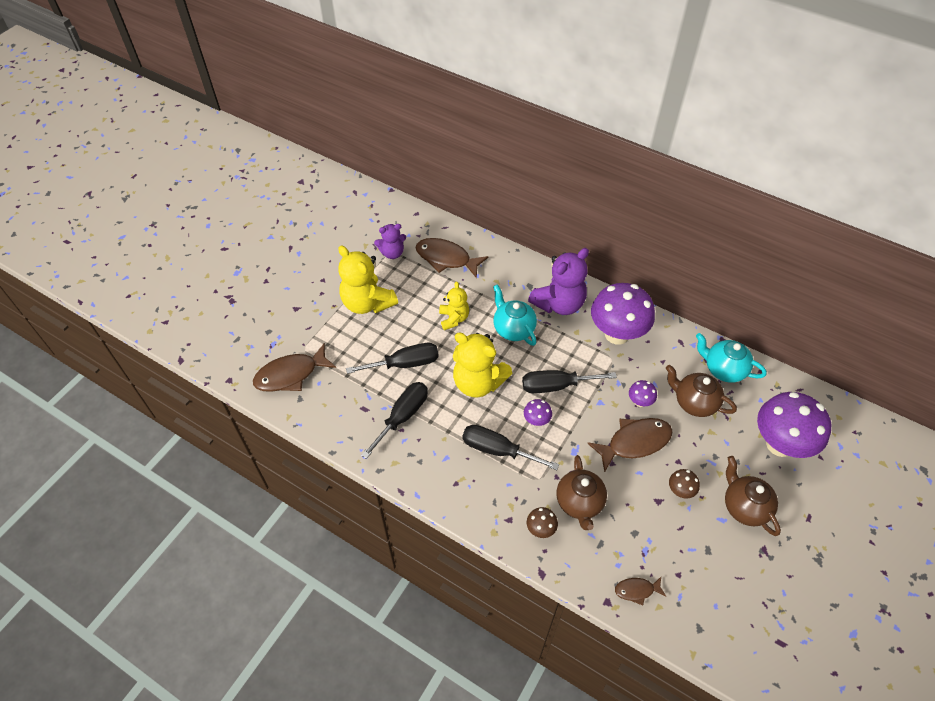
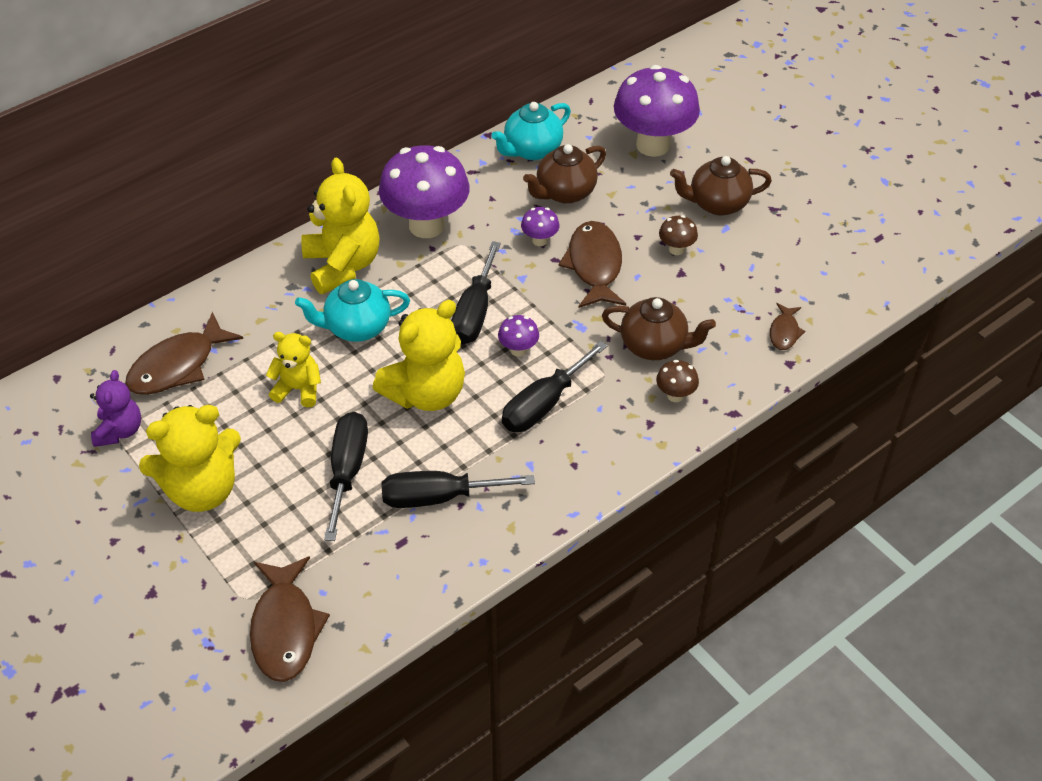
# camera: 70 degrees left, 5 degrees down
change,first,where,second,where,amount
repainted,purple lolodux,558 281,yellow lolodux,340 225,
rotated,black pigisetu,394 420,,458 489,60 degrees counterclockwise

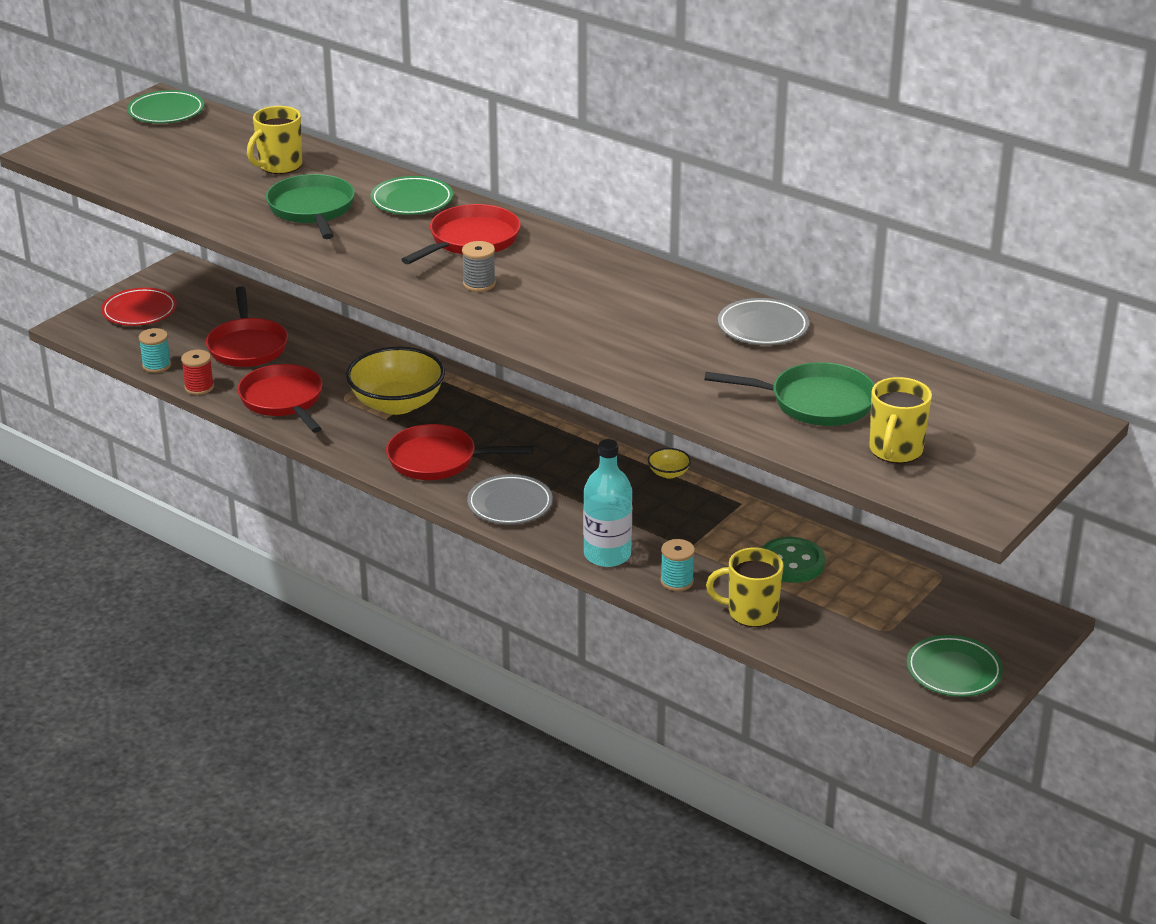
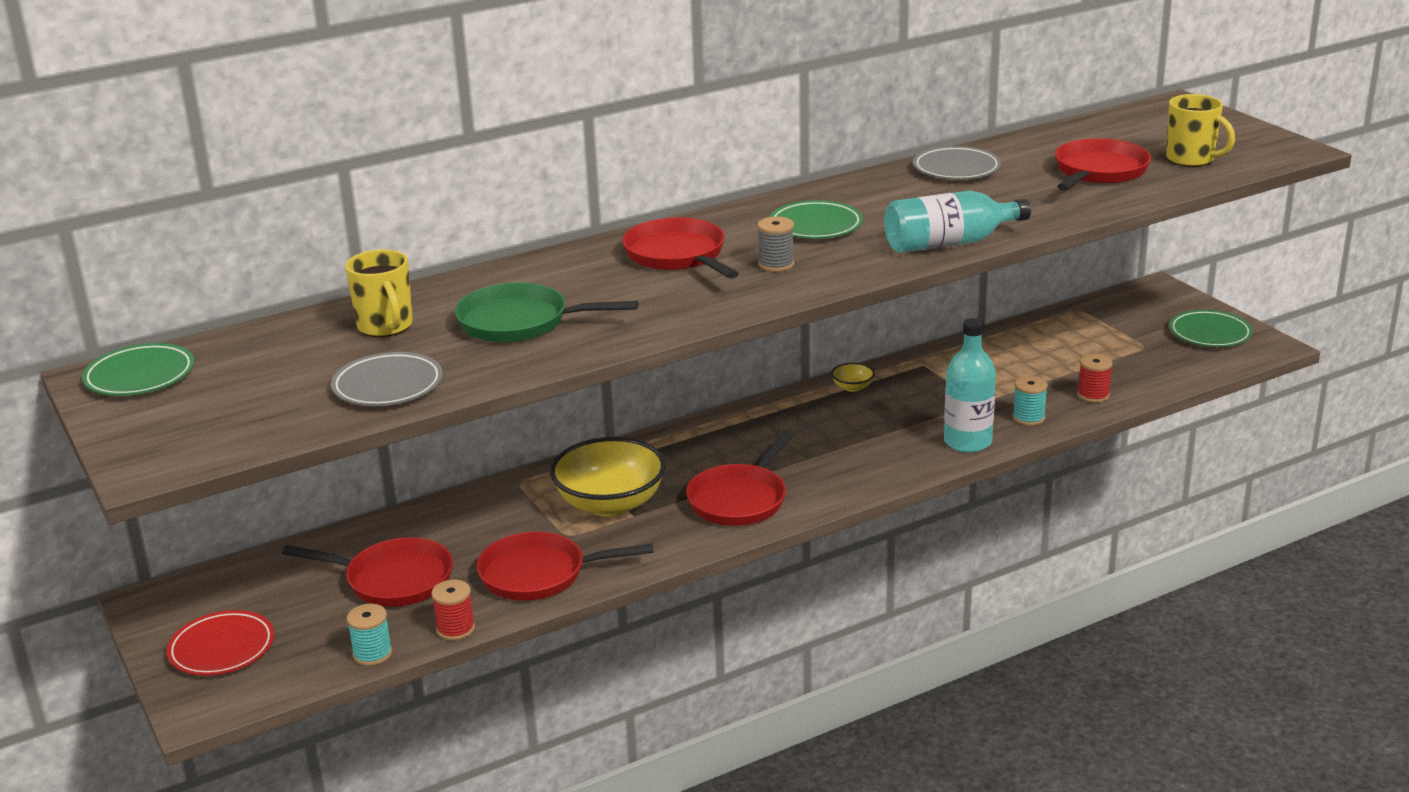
# camera: 65 degrees left, 5 degrees down
change,first,where,second,where,amount
shifted,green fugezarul,411 195,,816 219,
repainted,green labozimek,789 394,red labozimek,1103 164,
shifted,grey fugezarul,510 499,,387 379,
gone,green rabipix,793 560,,,
swapped,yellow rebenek,745 587,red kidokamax,1095 378,
new,,,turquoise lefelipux,957 221,

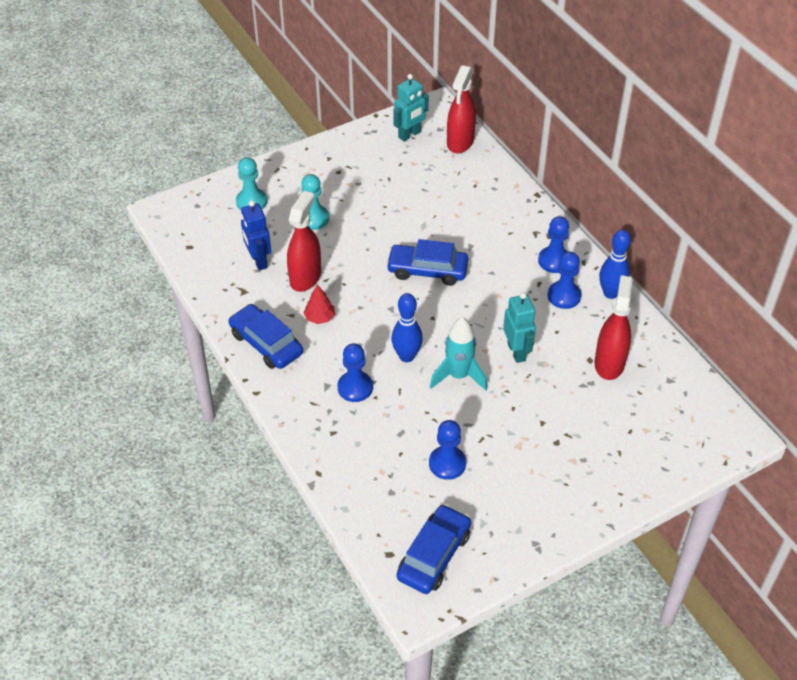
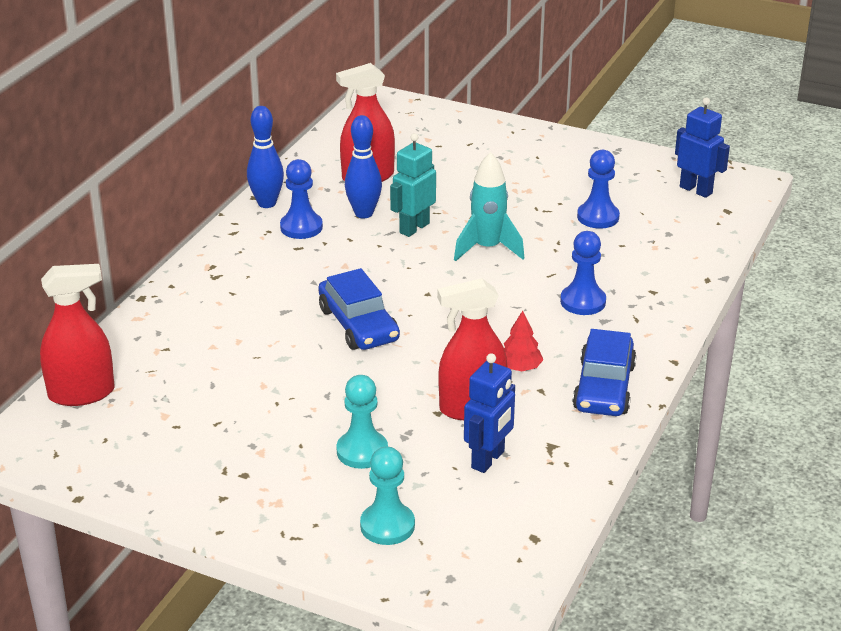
# camera: 125 degrees left, 15 degrees down
change,first,where,second,where,amount
gone,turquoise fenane,411 107,,,
gone,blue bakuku,553 244,,,
shifted,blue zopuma,407 327,,363 166,
swapped,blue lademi,434 549,blue fenane,702 147,

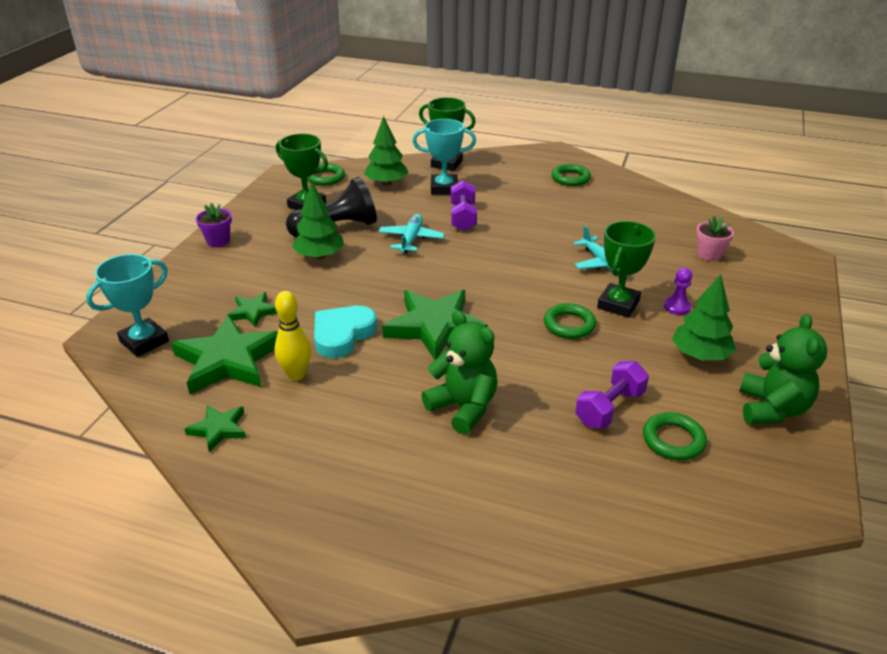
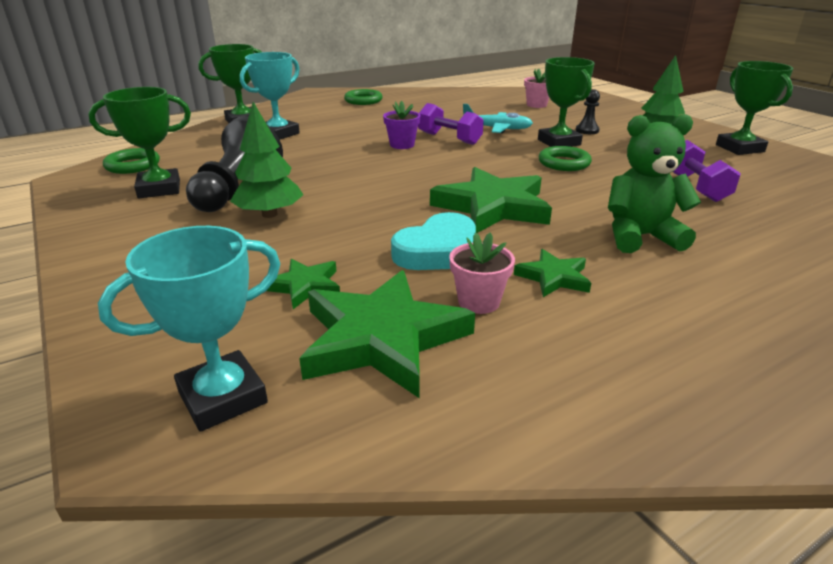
# camera: 50 degrees left, 5 degrees down
change,first,where,second,where,amount
gone,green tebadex,386 151,,,
shifted,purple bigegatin,464 205,,451 124,
shifted,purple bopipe,214 225,,401 125,
gone,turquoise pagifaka,411 233,,,
rotated,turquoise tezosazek,127 305,,189 329,60 degrees clockwise
repainted,purple bakuku,678 291,black bakuku,588 111,
swapped,yellow zopuma,293 336,pink bopipe,482 273,
rotated,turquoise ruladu,345 332,,433 241,120 degrees counterclockwise
swapped,green lolodux,783 369,green tezosazek,754 108,
shifted,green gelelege,215 428,,552 273,
gone,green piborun,675 436,,,

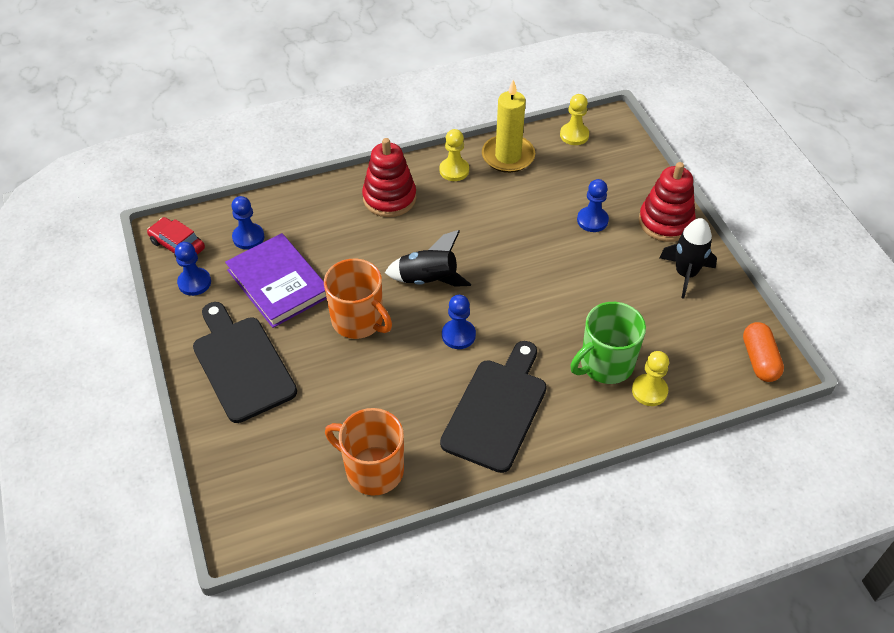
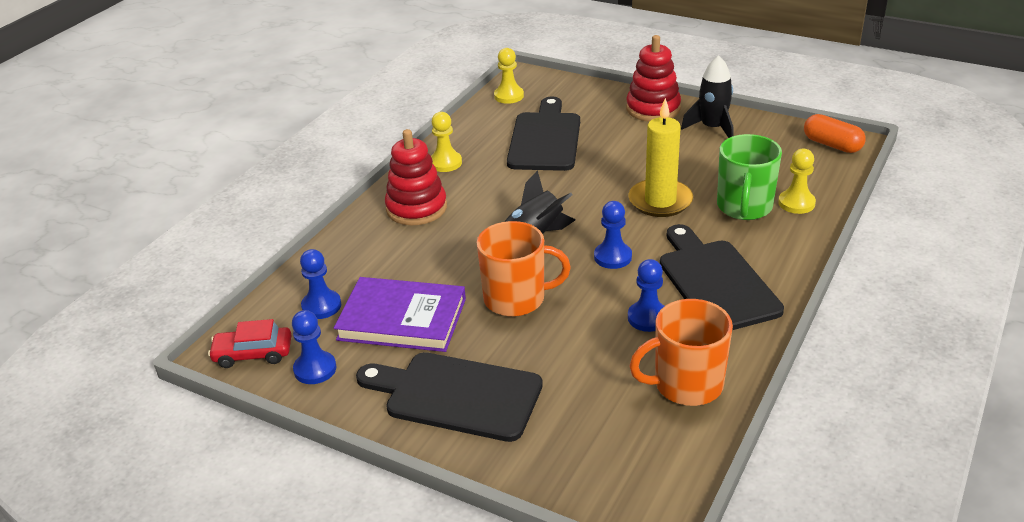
# camera: 40 degrees left, 15 degrees down
change,first,where,second,where,amount
shifted,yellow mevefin,508 126,,661 157,
shifted,blue bakuku,593 205,,646 295,
new,,,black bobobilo,543 134,

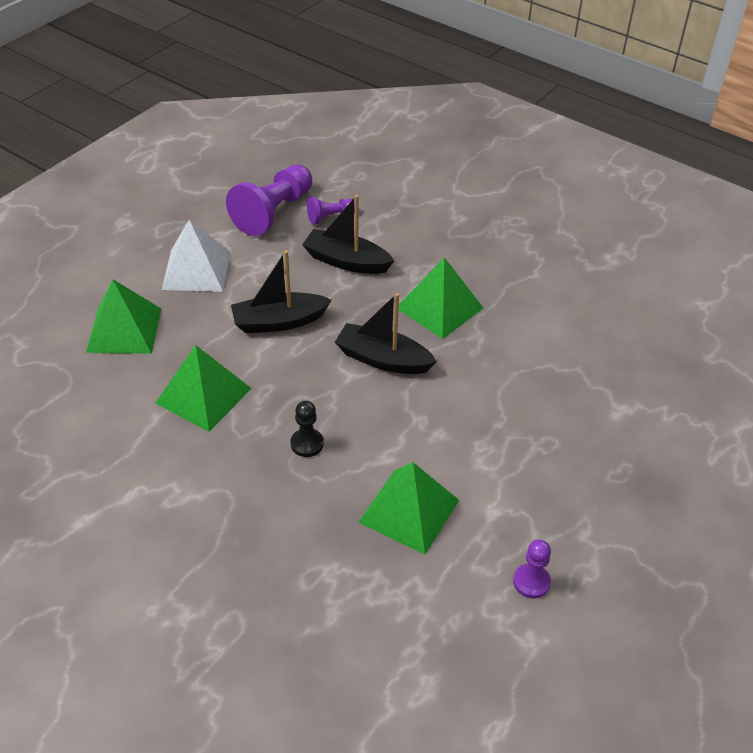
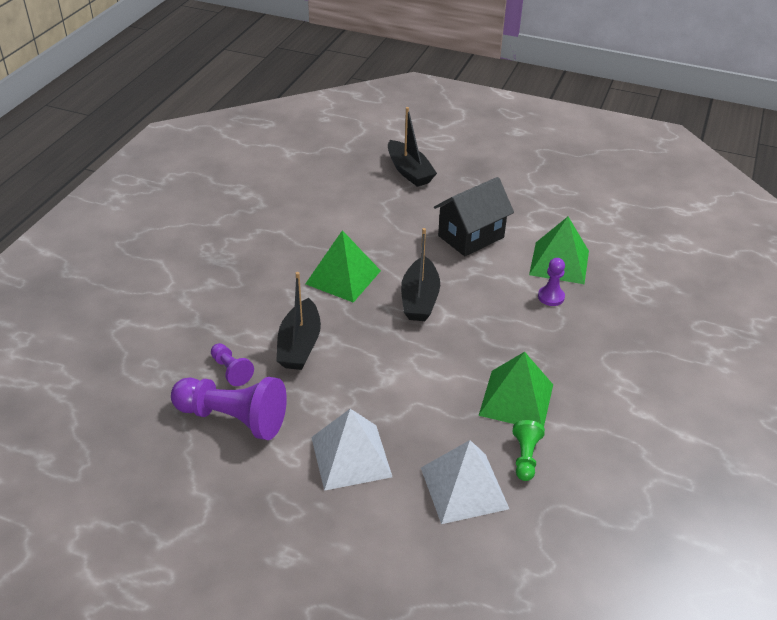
# camera: 105 degrees left, 5 degrees down
change,first,where,second,where,amount
shifted,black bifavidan,281 291,,412 147,
repainted,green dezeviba,123 316,white dezeviba,465 482,
gone,black bakuku,307 429,,,
shifted,purple bakuku,532 568,,551 282,
new,,,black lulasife,474 216,
new,,,green bakuku,528 450,

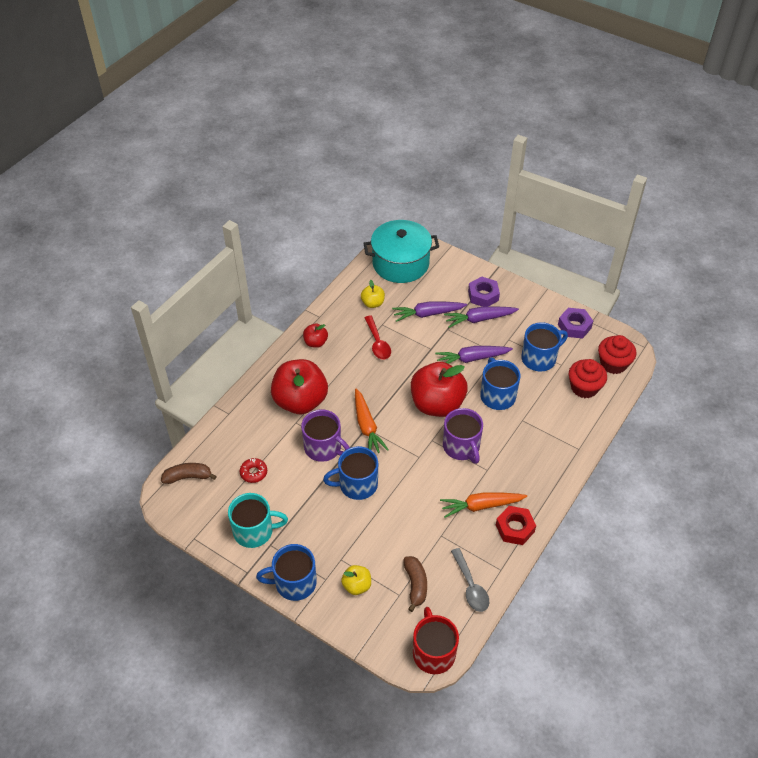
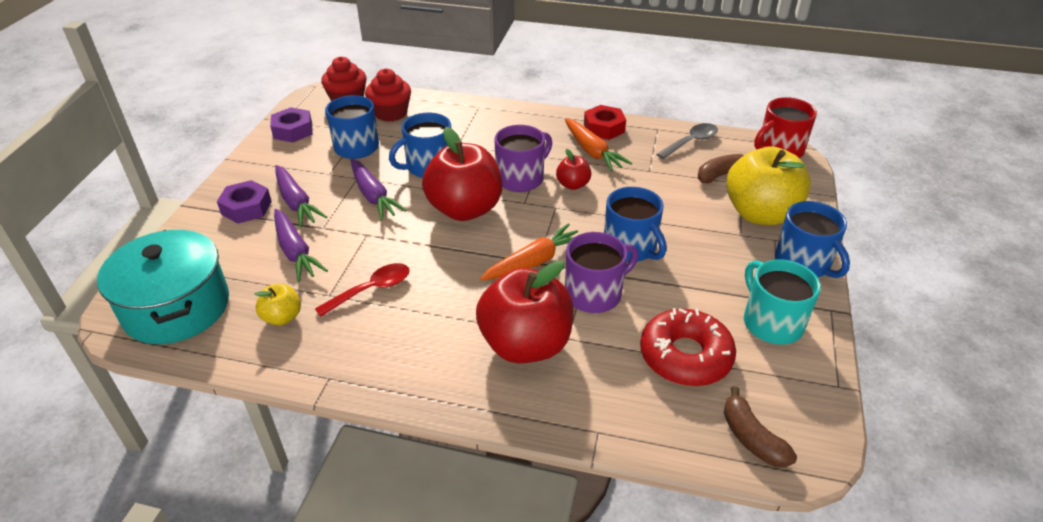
# camera: 110 degrees left, 10 degrees down
change,first,where,second,where,amount
shifted,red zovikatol,315 335,,574 169,
rotated,purple rebenek,325 435,,602 272,45 degrees clockwise
scaled,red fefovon,253 470,,688 347,x2.06
scaled,yellow zovikatol,356 580,,768 186,x2.15

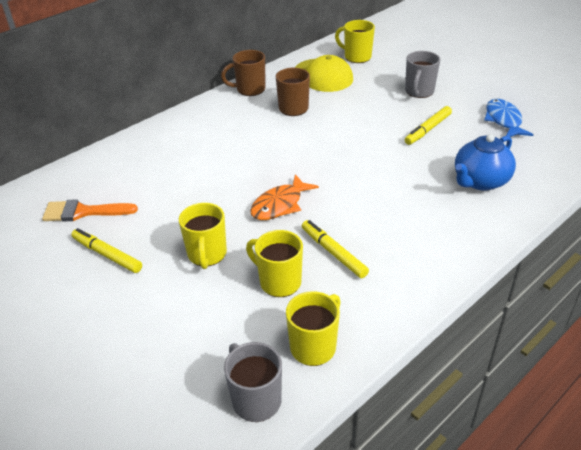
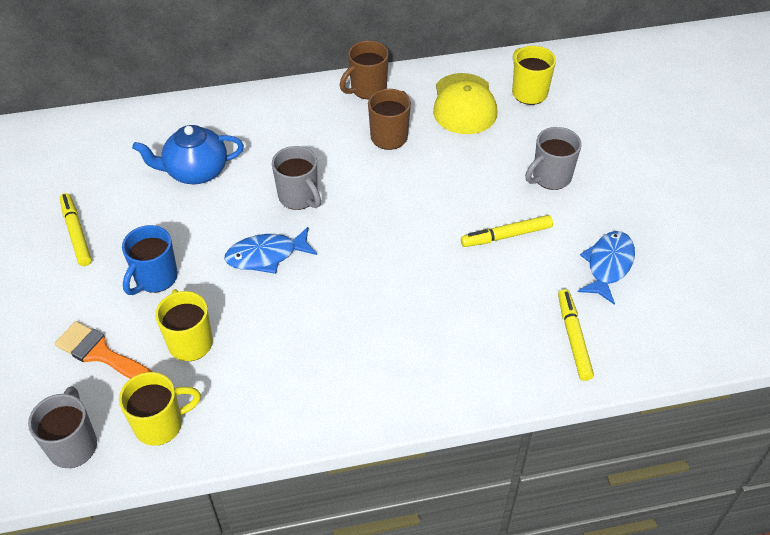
# camera: 30 degrees right, 10 degrees up
change,first,where,second,where,amount
rotated,brown rebenek,243 73,,364 70,60 degrees counterclockwise
shifted,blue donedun,485 162,,188 154,
repainted,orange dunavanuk,284 197,blue dunavanuk,270 250,
shifted,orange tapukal,90 210,,103 350,
repainted,yellow rebenek,203 236,blue rebenek,150 260,
shifted,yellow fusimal,335 249,,576 335,
new,,,grey rebenek,296 178,

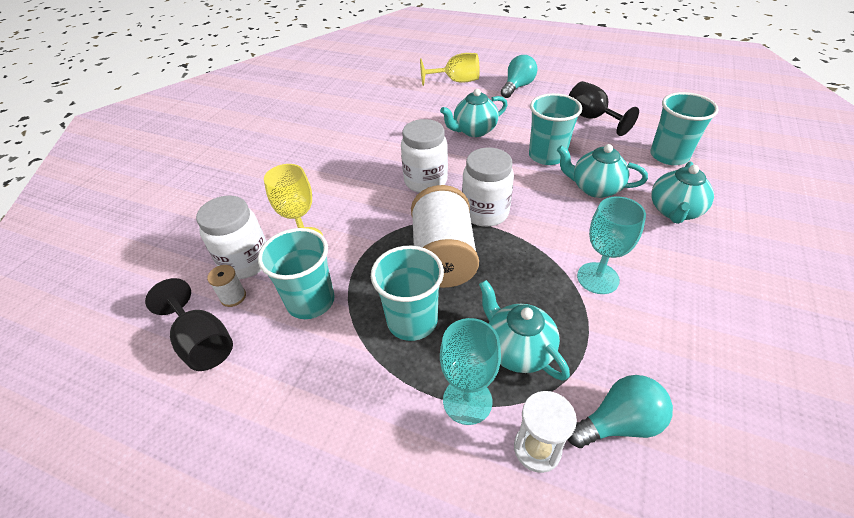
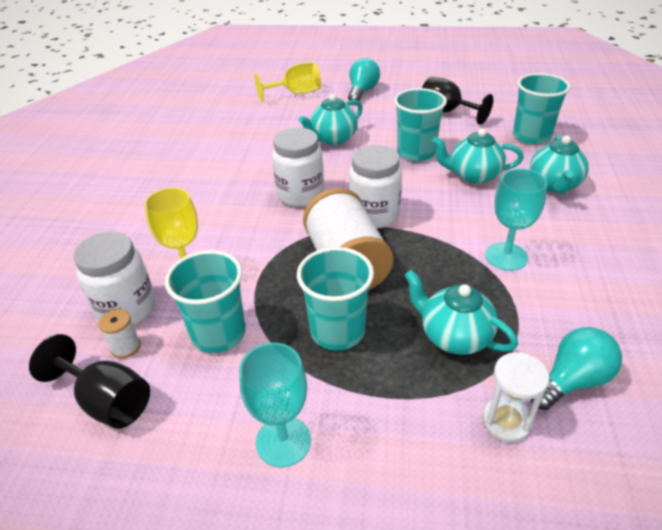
# camera: 15 degrees left, 5 degrees down
change,first,where,second,where,amount
shifted,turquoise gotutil,470 371,,275 405,

